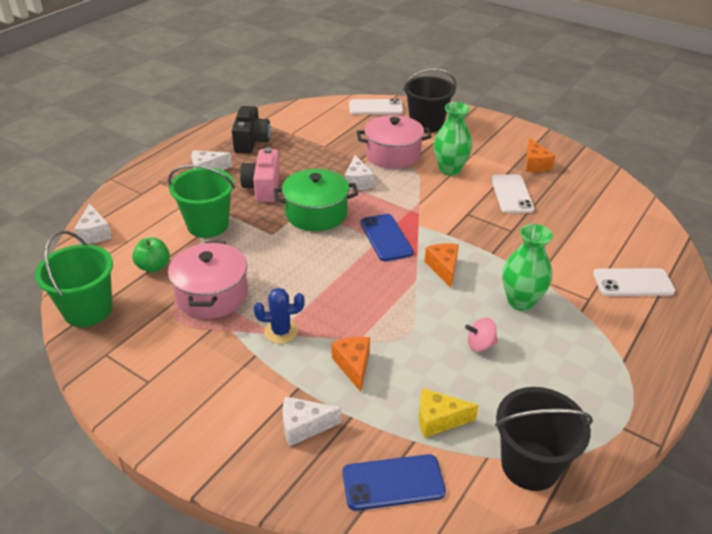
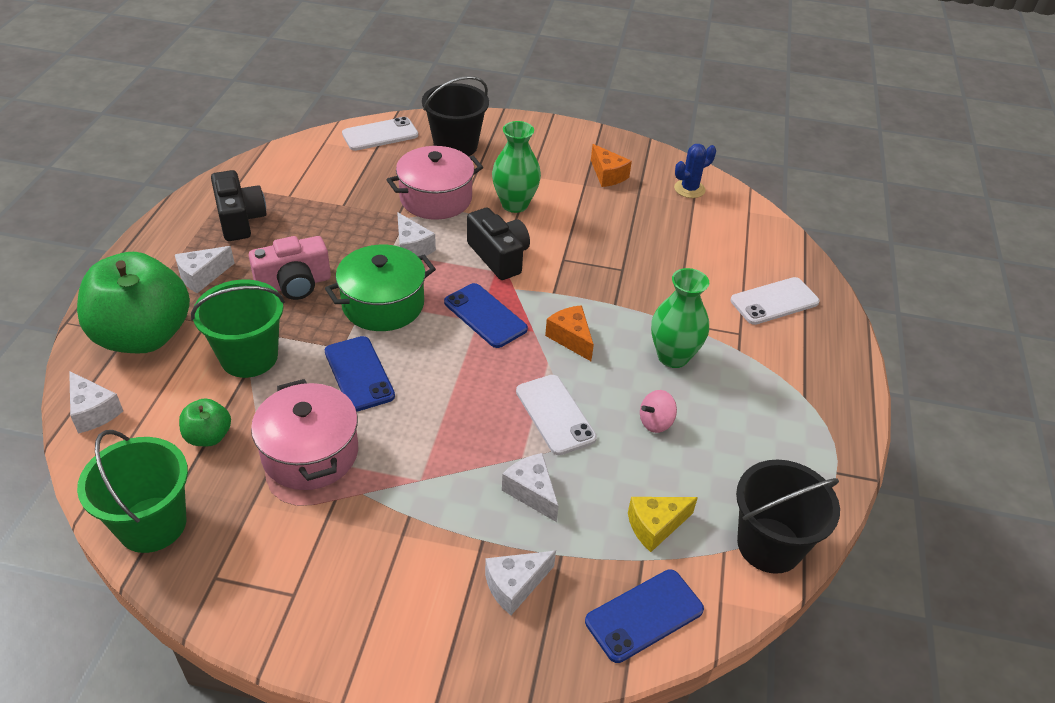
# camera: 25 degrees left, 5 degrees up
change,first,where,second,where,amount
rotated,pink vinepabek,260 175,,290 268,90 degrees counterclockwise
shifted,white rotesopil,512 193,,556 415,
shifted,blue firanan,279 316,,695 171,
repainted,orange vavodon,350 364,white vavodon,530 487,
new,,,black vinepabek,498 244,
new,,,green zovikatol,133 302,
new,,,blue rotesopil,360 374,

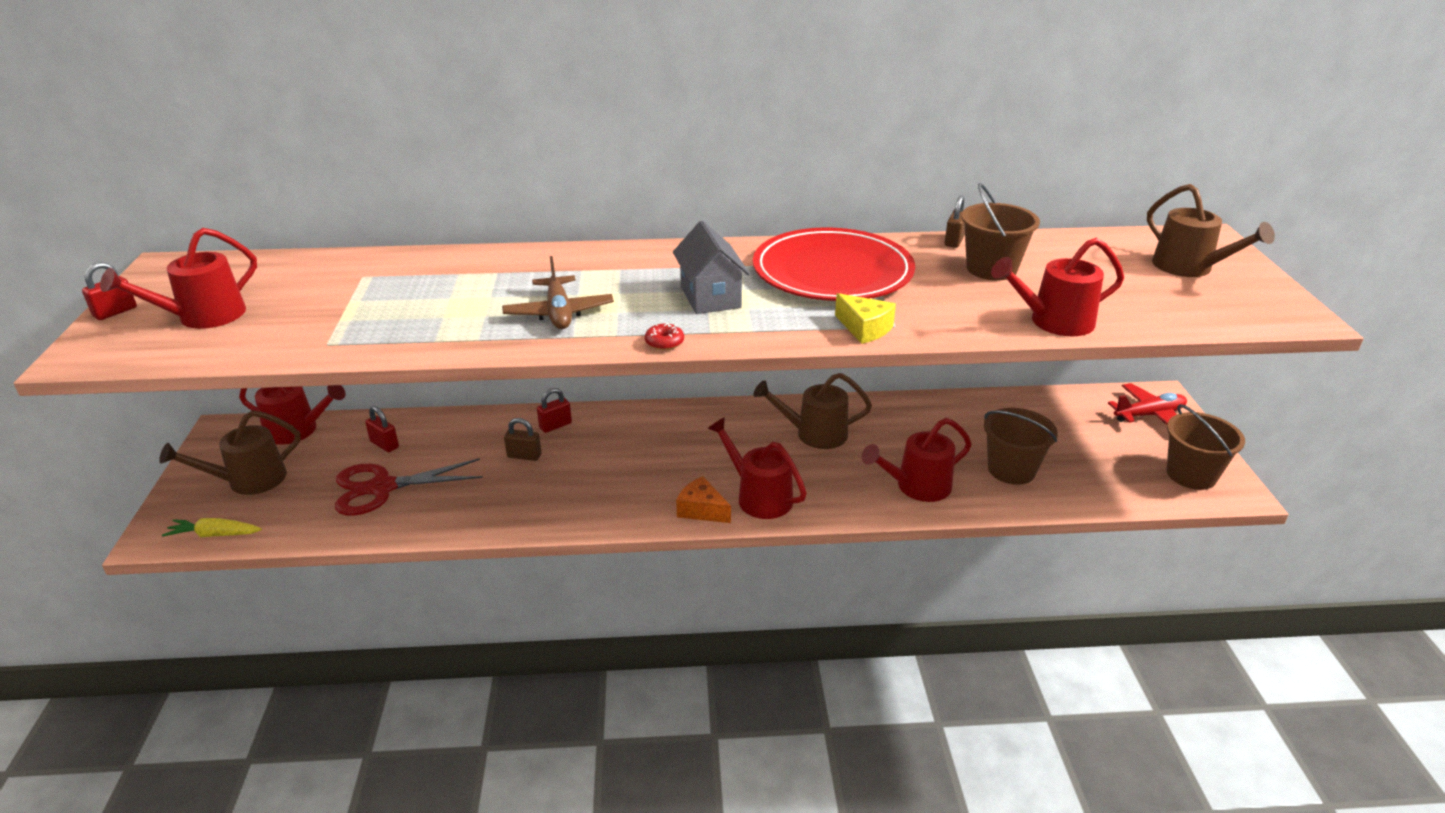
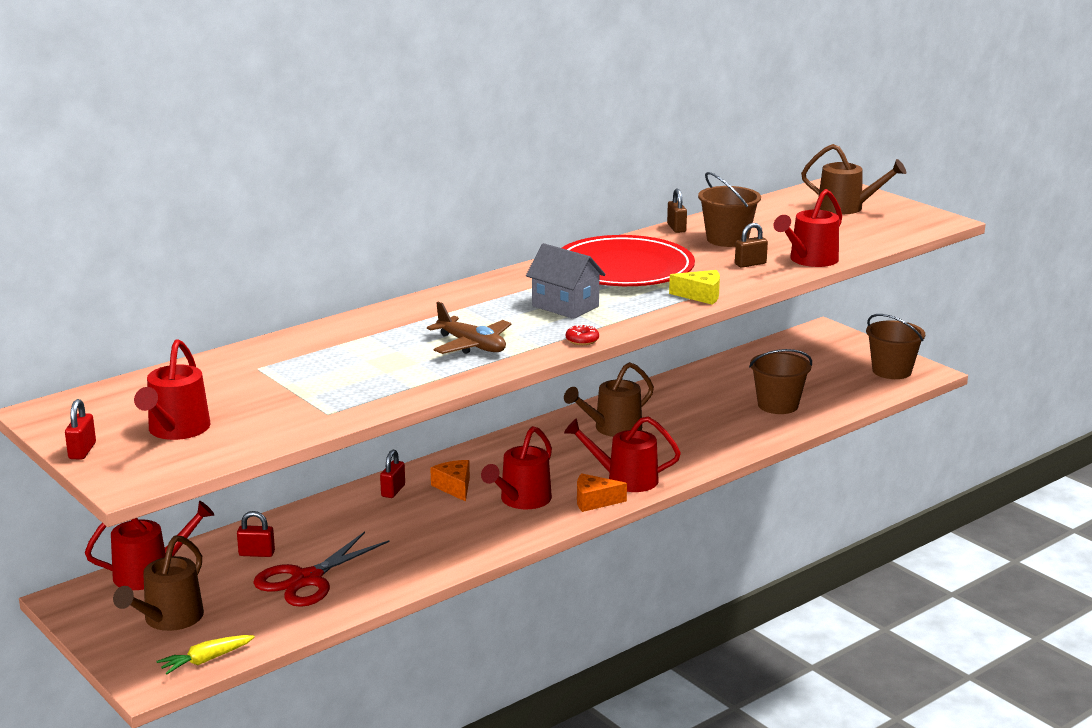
# camera: 35 degrees left, 10 degrees down
change,first,where,second,where,amount
gone,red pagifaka,1147 403,,,
shifted,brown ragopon,522 439,,751 245,
shifted,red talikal,917 460,,516 467,
new,,,orange vavodon,450 481,

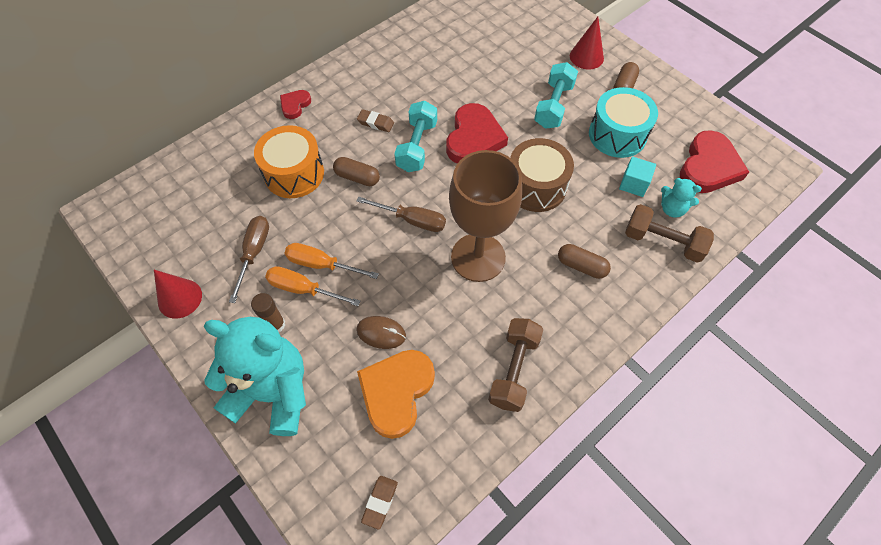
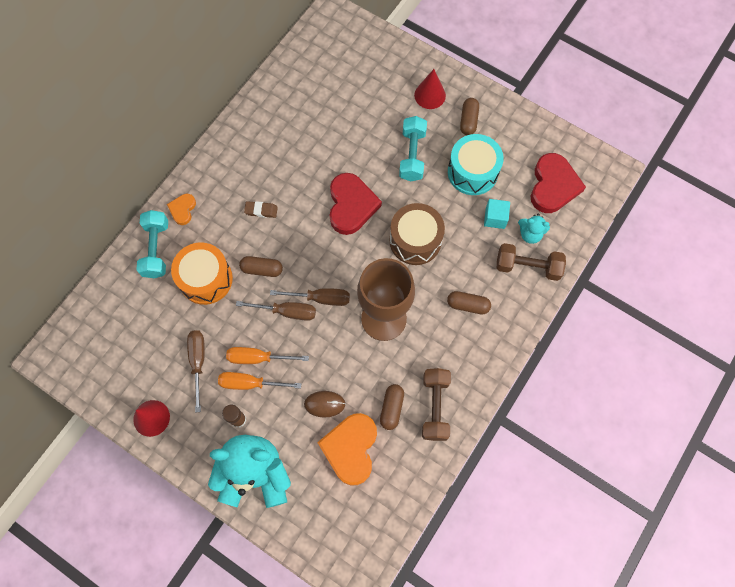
# camera: 15 degrees left, 10 degrees up
change,first,where,second,where,amount
repainted,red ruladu,295 104,orange ruladu,181 209,
shifted,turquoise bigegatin,415 136,,152 244,
gone,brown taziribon,379 503,,,
new,,,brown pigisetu,276 311,
new,,,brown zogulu,392 407,

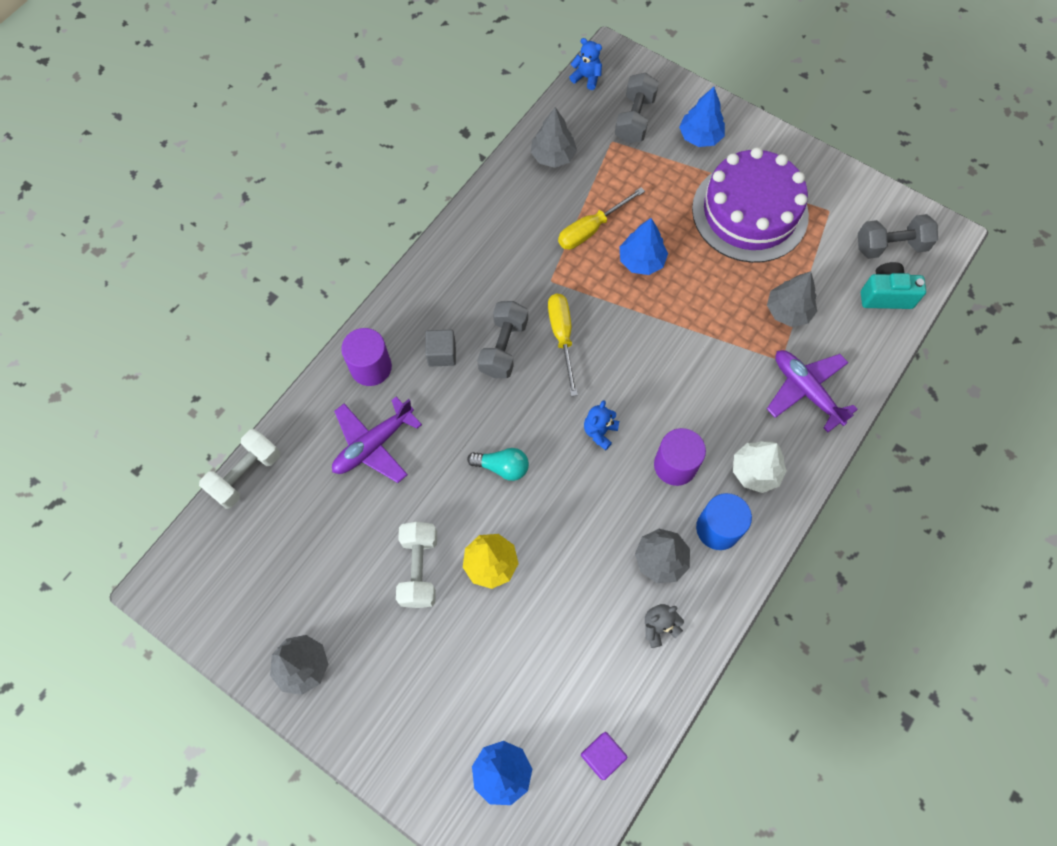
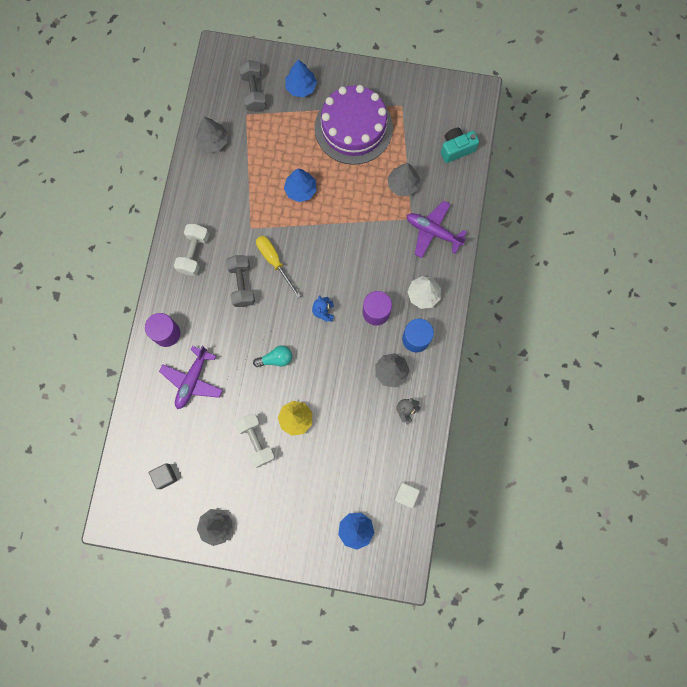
# camera: 25 degrees left, 10 degrees up
change,first,where,second,where,amount
gone,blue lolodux,585 64,,,
gone,yellow pigisetu,601 218,,,
gone,grey bigegatin,898 236,,,
shifted,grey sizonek,440 348,,163 476,
shifted,white bigegatin,239 469,,191 250,
repainted,purple sizonek,604 756,white sizonek,407 495,

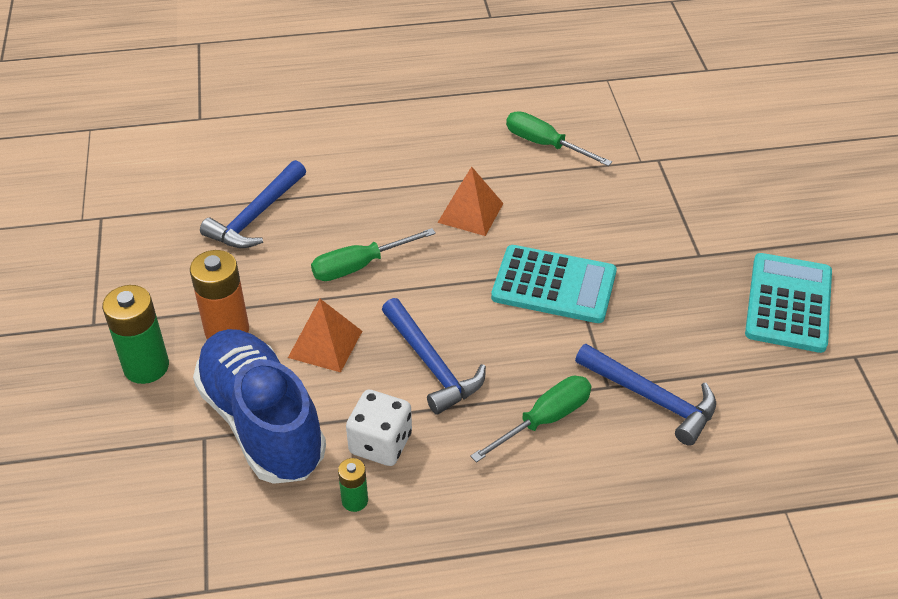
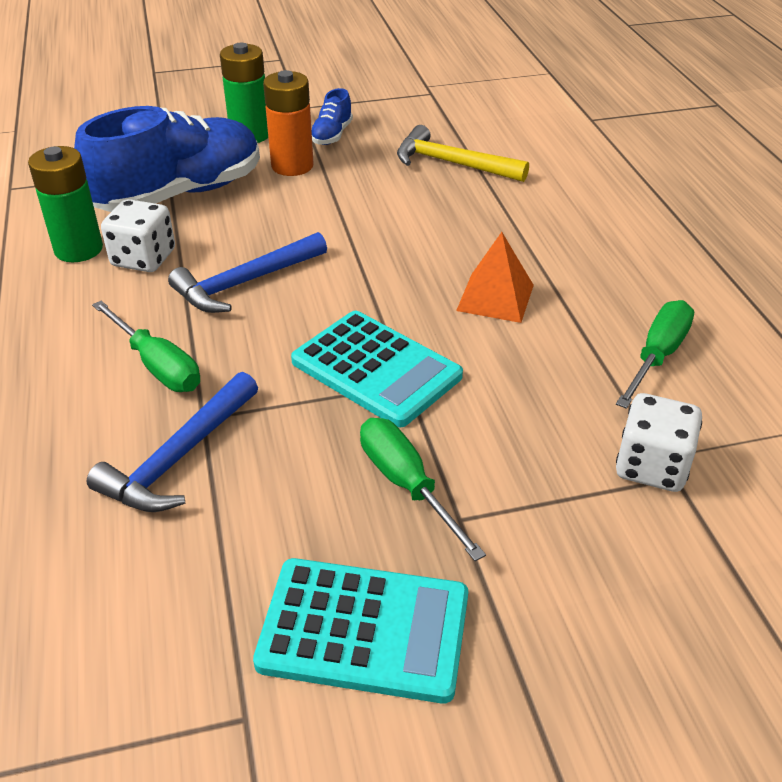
# camera: 85 degrees right, 5 degrees down
change,first,where,second,where,amount
repainted,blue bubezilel,253 204,yellow bubezilel,463 153,
shifted,green pigisetu,373 254,,423 489,
rotated,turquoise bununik,554 284,,377 369,60 degrees counterclockwise
gone,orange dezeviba,325 335,,,
scaled,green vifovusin,353 485,,65 204,x1.89
new,,,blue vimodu,332 116,
new,,,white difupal,659 442,

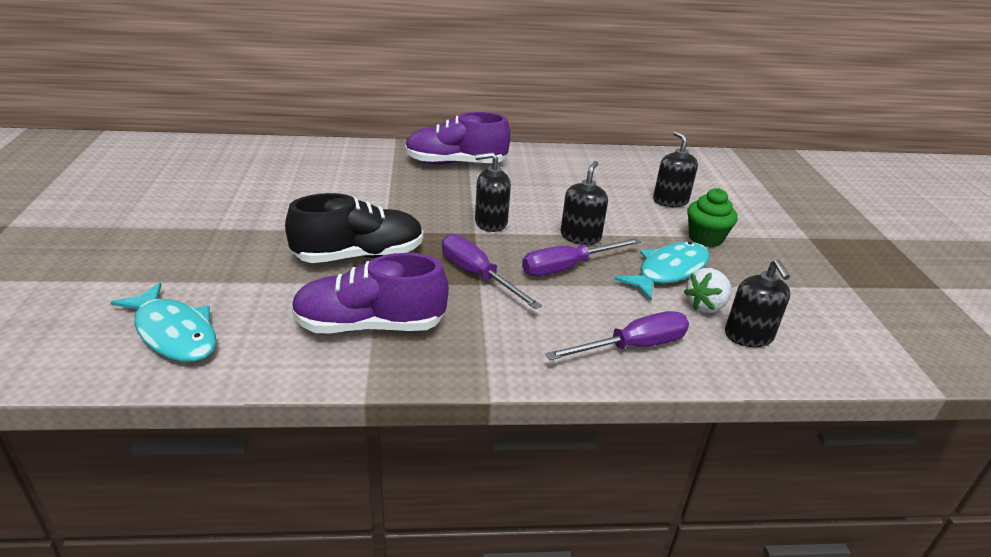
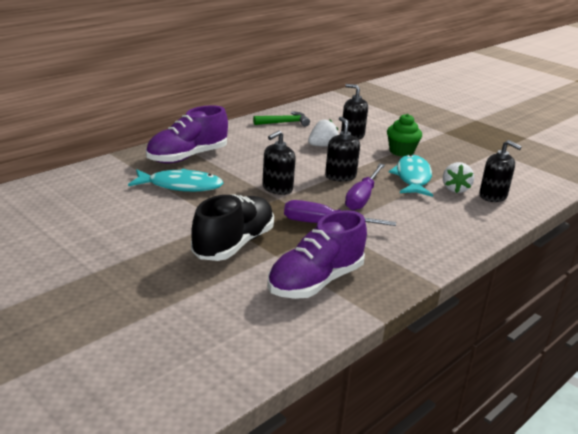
# camera: 40 degrees left, 5 degrees down
change,first,where,second,where,amount
shifted,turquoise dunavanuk,163 322,,176 180,
gone,purple pigisetu,617 335,,,
new,,,green bubezilel,281 119,
new,,,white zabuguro,323 133,

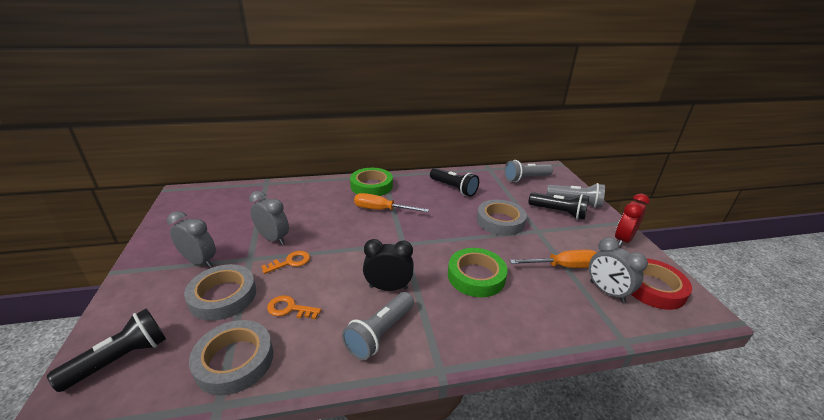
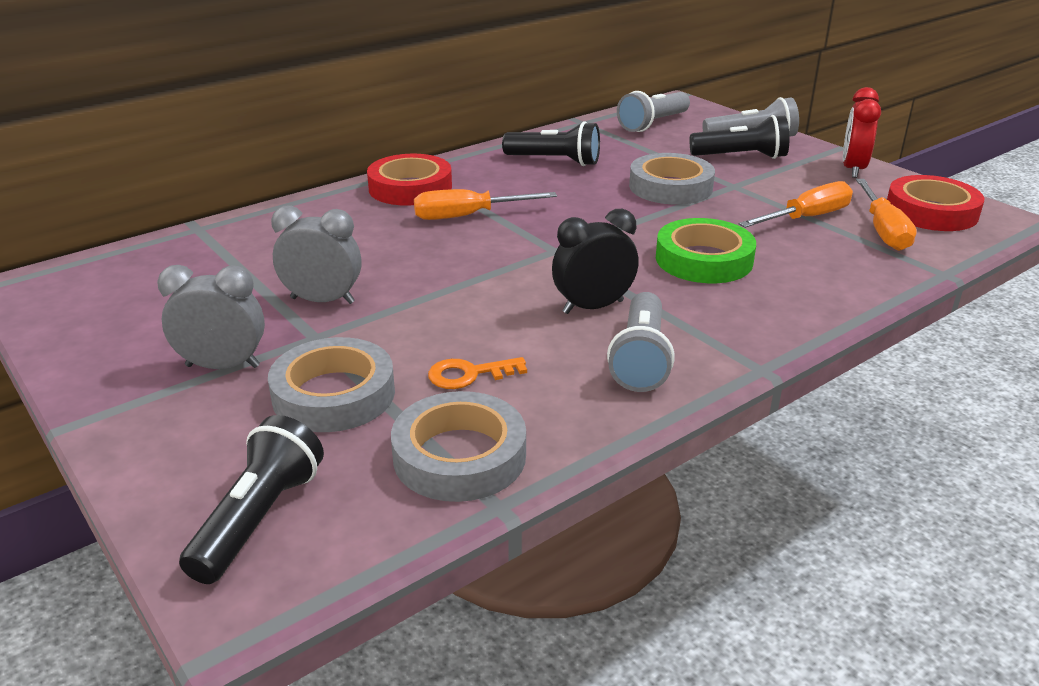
# camera: 25 degrees left, 0 degrees up
change,first,where,second,where,amount
repainted,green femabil,371 182,red femabil,409 179,
swapped,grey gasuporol,618 270,orange pigisetu,886 215,
gone,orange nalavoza,285 262,,,

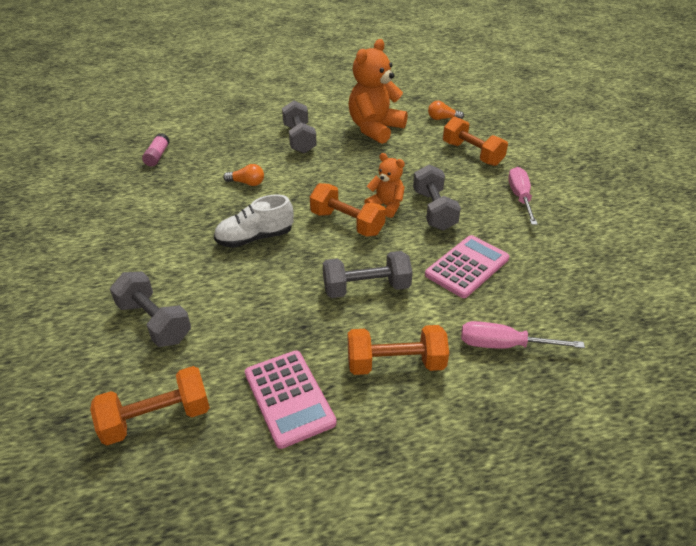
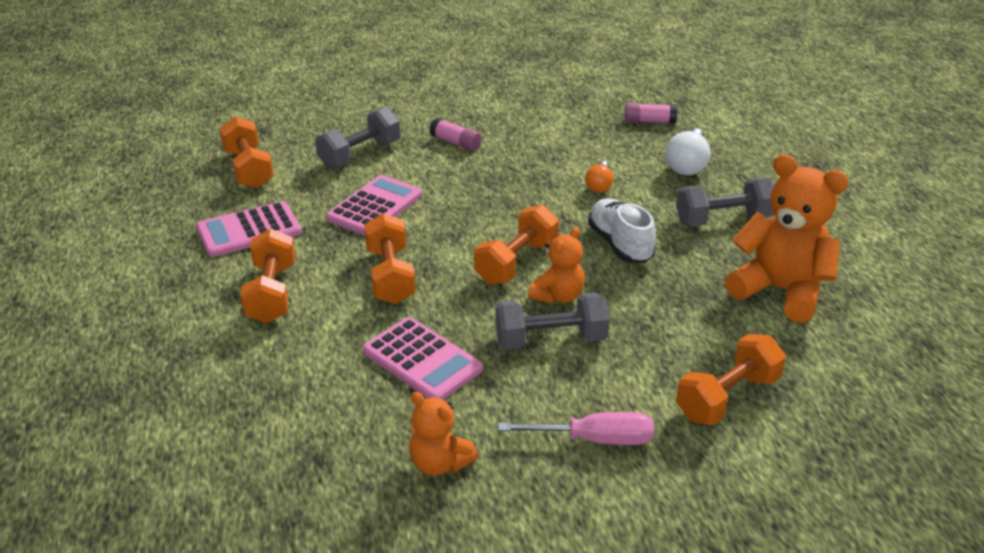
# camera: 90 degrees right, 5 degrees down
change,first,where,second,where,amount
gone,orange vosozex,446 110,,,
shifted,white vimodu,254 221,,622 230,
repainted,grey bigegatin,368 274,orange bigegatin,390 258,
gone,pink pigisetu,523 335,,,
new,,,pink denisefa,455 134,
new,,,white vosozex,688 151,
new,,,pink bununik,374 205,
new,,,orange lolodux,443 434,

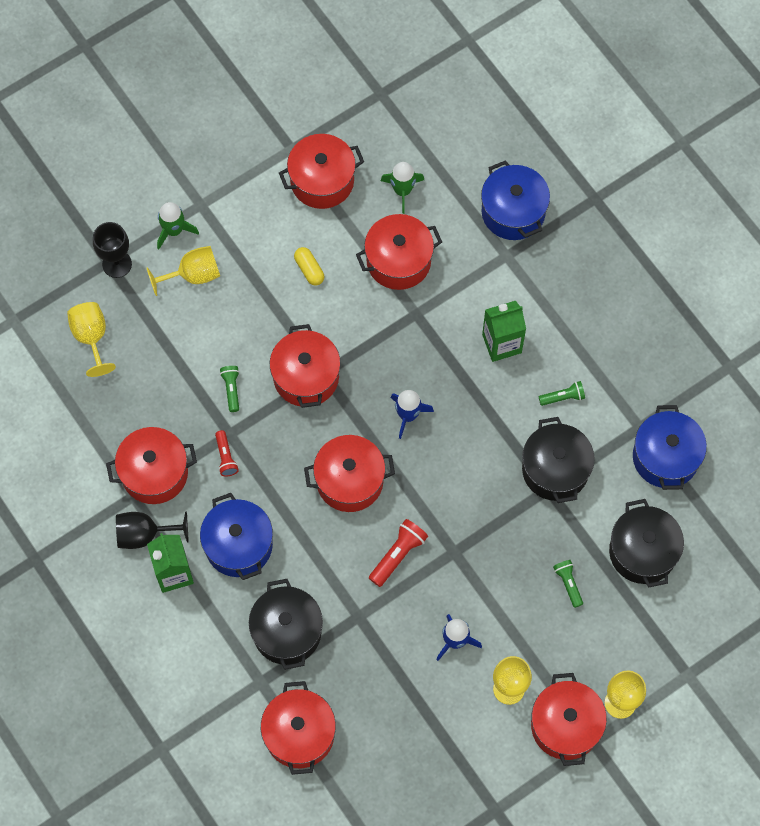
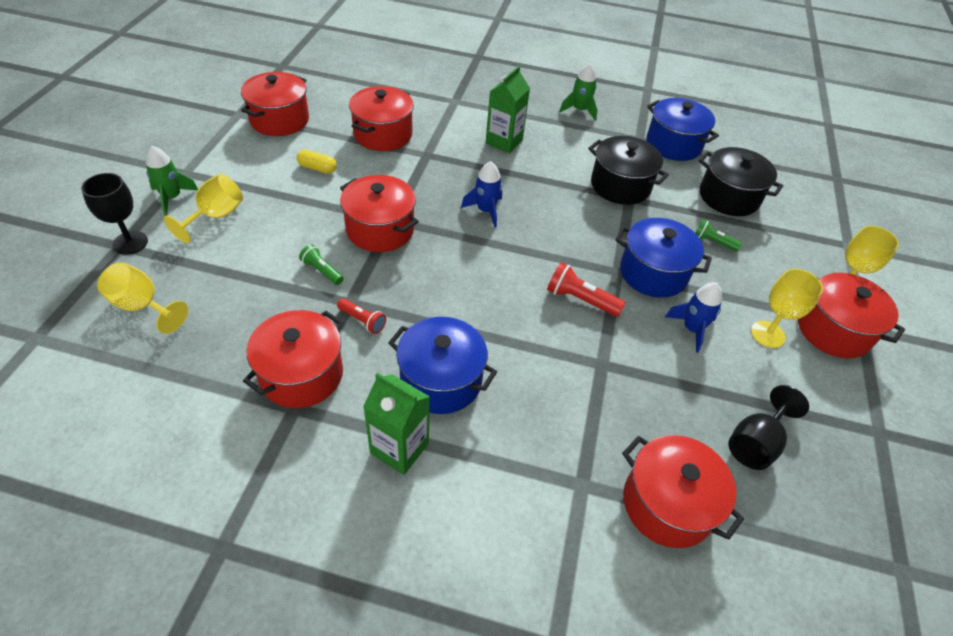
# camera: 45 degrees left, 20 degrees down
change,first,where,second,where,amount
shifted,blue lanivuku,515 200,,663 258,
shifted,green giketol,402 188,,578 92,
gone,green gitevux,562 393,,,
gone,red lanivuku,349 473,,,
shifted,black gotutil,152 530,,768 427,
rotated,red gitevux,398 553,,586 290,60 degrees counterclockwise
gone,black lanivuku,286 624,,,

